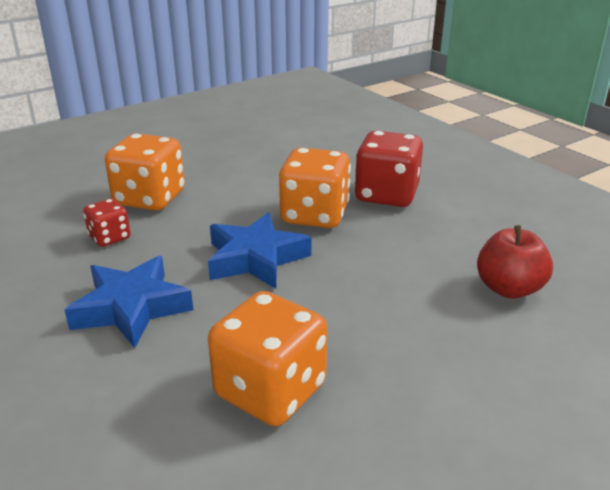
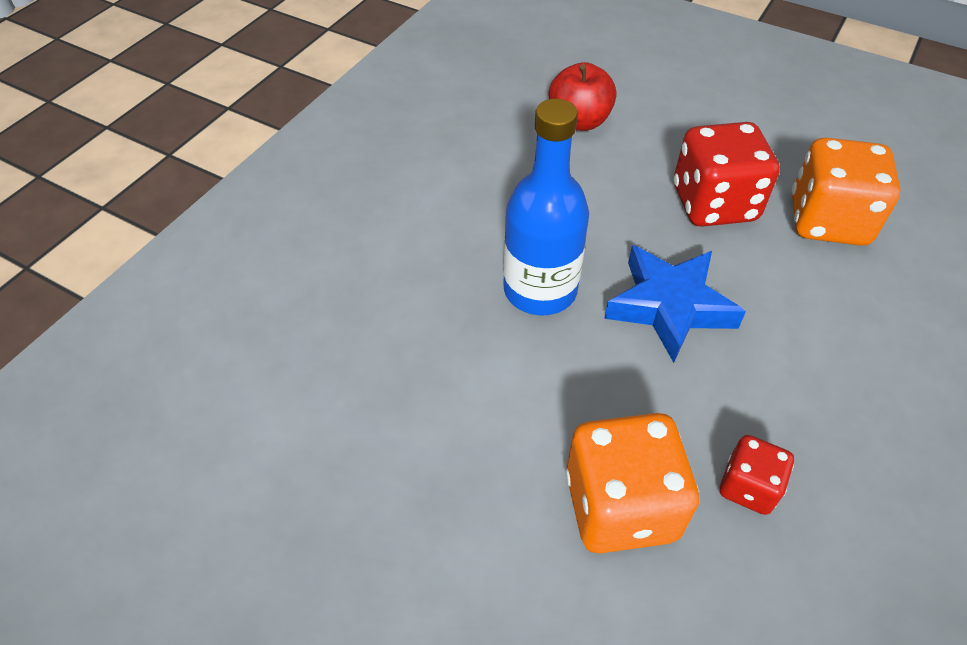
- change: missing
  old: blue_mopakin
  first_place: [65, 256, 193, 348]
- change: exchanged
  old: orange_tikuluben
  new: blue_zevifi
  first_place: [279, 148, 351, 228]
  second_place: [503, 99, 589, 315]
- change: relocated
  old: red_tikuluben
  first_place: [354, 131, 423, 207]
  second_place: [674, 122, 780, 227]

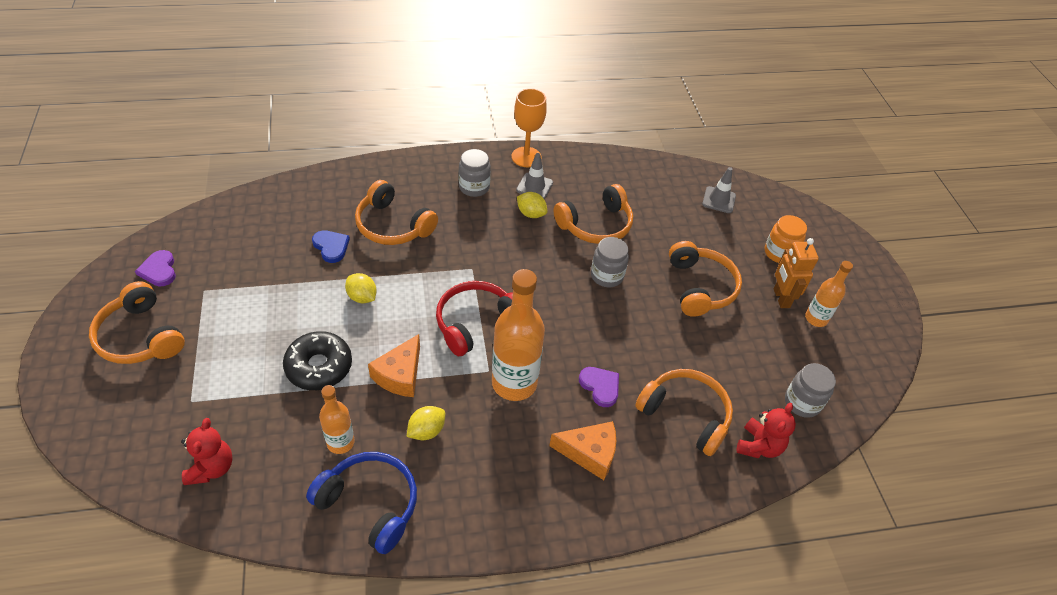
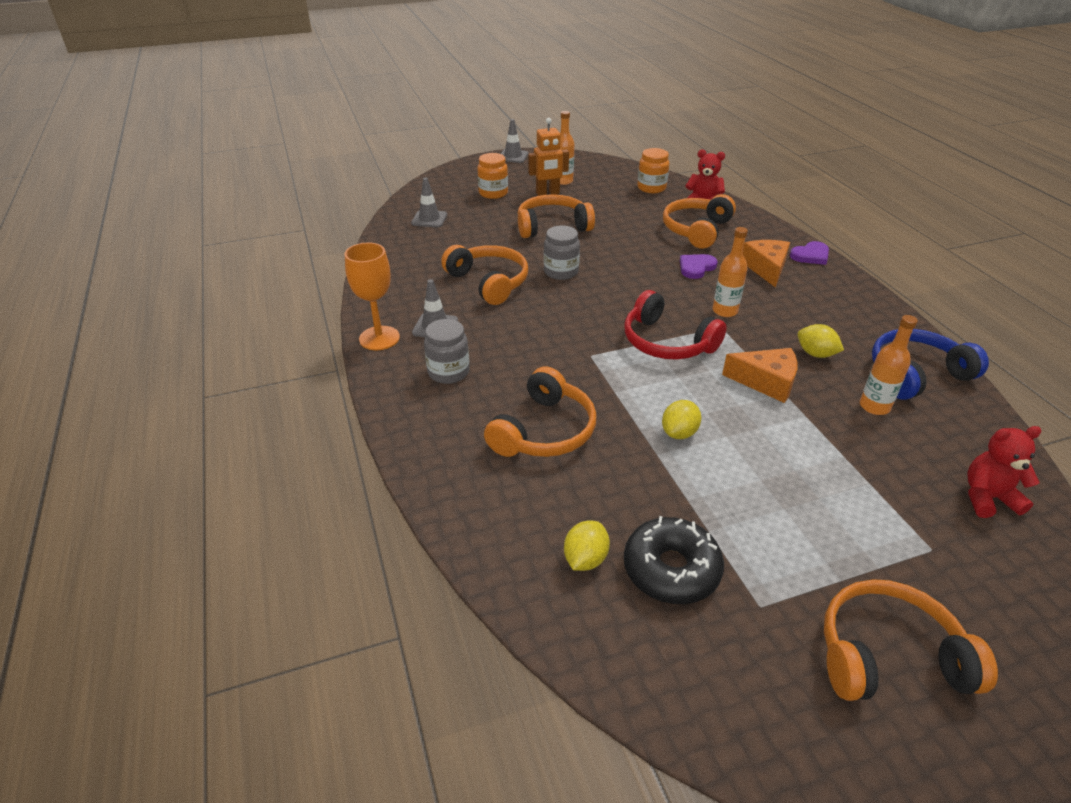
- change: spun
  old: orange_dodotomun
  first_place: [89, 281, 185, 364]
  second_place: [824, 579, 998, 701]
  degrees: -135
- change: relocated
  old: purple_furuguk
  first_place: [135, 250, 176, 286]
  second_place: [790, 241, 829, 265]
- change: relocated
  old: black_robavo
  first_place: [283, 331, 352, 390]
  second_place: [624, 516, 724, 604]
- change: spun
  old: blue_dodotomun
  first_place: [306, 452, 417, 554]
  second_place: [872, 329, 989, 400]
  degrees: 45
- change: missing
  old: blue_furuguk
  first_place: [312, 230, 350, 263]
- change: size
  old: orange_zevifi
  first_place: [492, 269, 545, 401]
  second_place: [713, 227, 748, 317]
  factor: 0.56
- change: relocated
  old: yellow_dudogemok
  first_place: [517, 192, 547, 218]
  second_place: [564, 521, 610, 571]
- change: colour
  old: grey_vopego
  new: orange_vopego
  first_place: [785, 363, 836, 418]
  second_place: [637, 148, 669, 193]
- change: appeared
  new: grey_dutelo
  second_place: [501, 119, 528, 163]

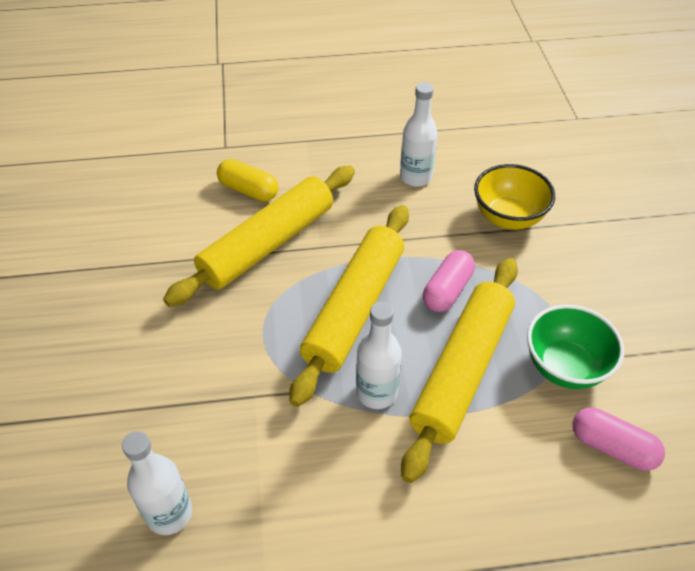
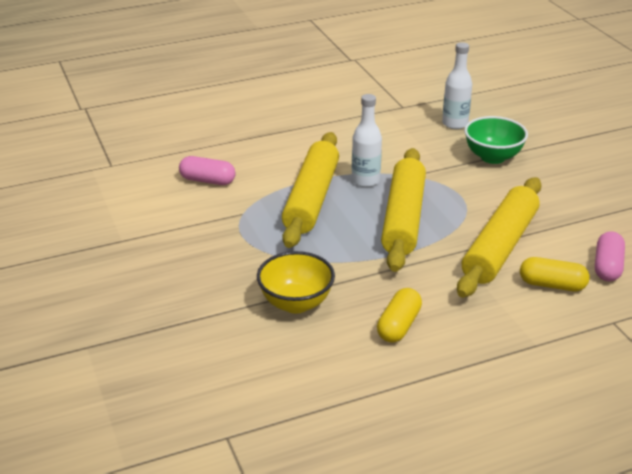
- change: exchanged
  old: white_zevifi
  new: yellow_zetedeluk
  first_place: [400, 82, 438, 187]
  second_place: [377, 288, 422, 343]
- change: relocated
  old: pink_zetedeluk
  first_place: [423, 250, 475, 312]
  second_place: [595, 231, 625, 281]
- change: relocated
  old: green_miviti
  first_place: [527, 304, 624, 389]
  second_place: [464, 116, 528, 164]

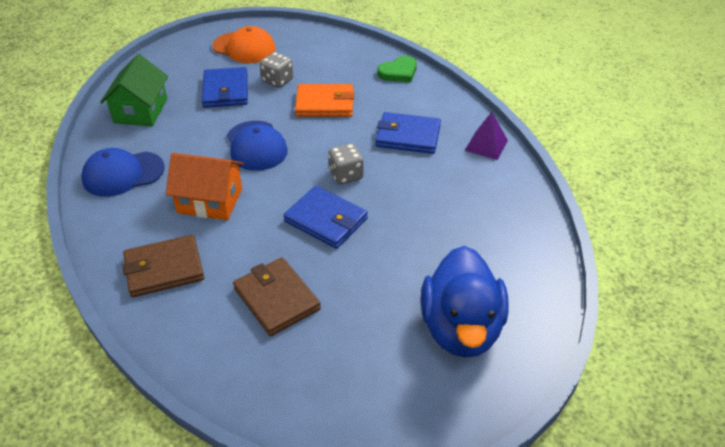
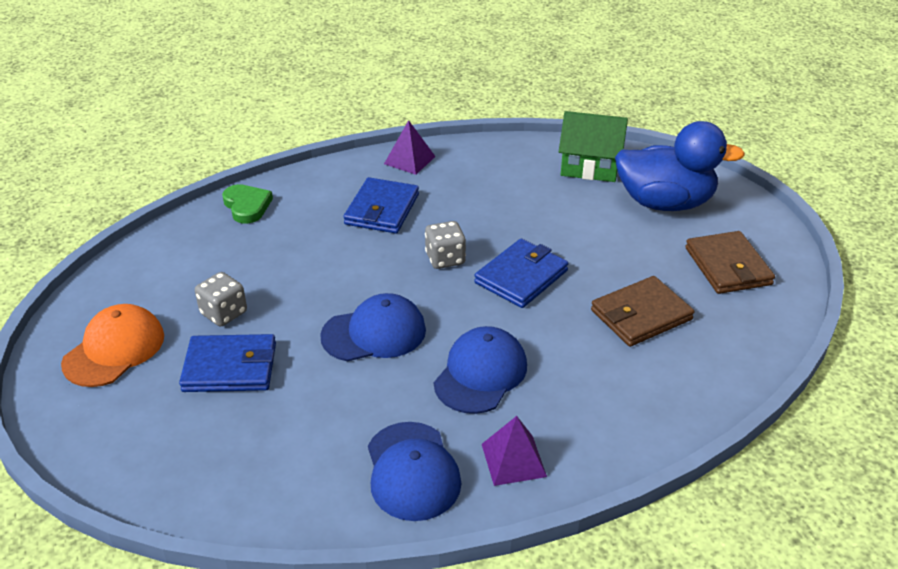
- change: relocated
  old: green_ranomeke
  first_place: [100, 54, 168, 126]
  second_place: [559, 111, 628, 182]
- change: relocated
  old: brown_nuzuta
  first_place: [122, 235, 204, 297]
  second_place: [685, 231, 775, 294]
- change: exchanged
  old: orange_ranomeke
  new: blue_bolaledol
  first_place: [165, 153, 244, 220]
  second_place: [434, 326, 527, 414]
- change: missing
  old: orange_nuzuta
  first_place: [295, 84, 355, 117]
- change: appeared
  new: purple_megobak
  second_place: [482, 416, 547, 486]

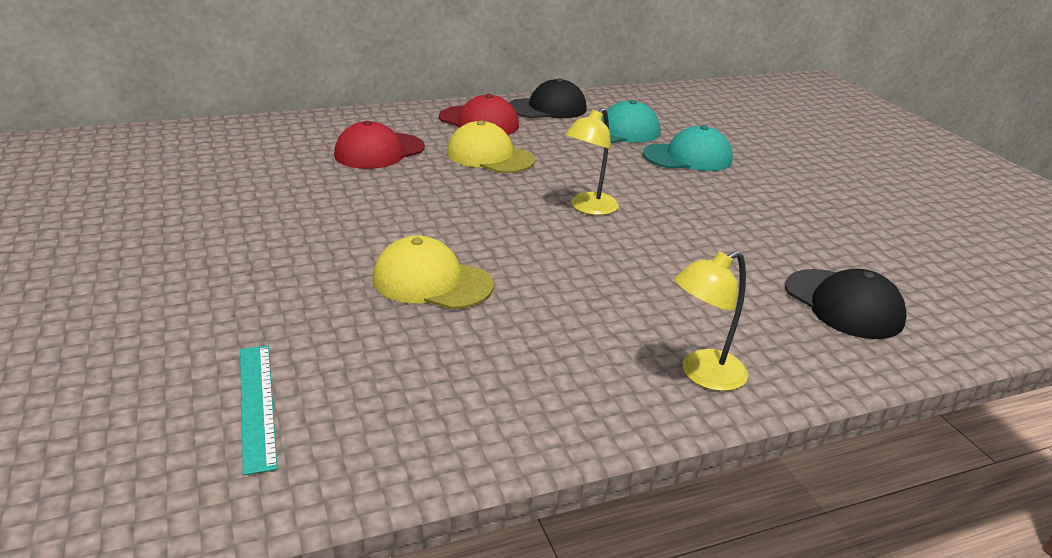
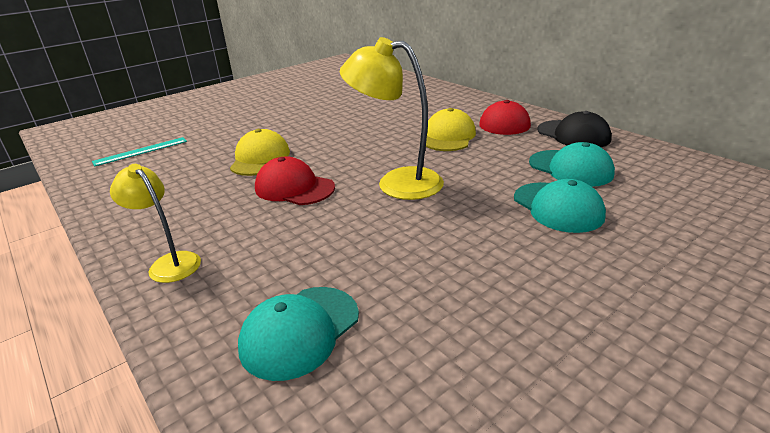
- change: relocated
  old: red_bolaledol
  first_place: [334, 121, 425, 169]
  second_place: [255, 157, 335, 205]
- change: size
  old: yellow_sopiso
  first_place: [565, 108, 619, 215]
  second_place: [340, 37, 444, 200]
  factor: 1.62
- change: colour
  old: black_bolaledol
  new: turquoise_bolaledol
  first_place: [785, 269, 907, 339]
  second_place: [238, 287, 359, 381]

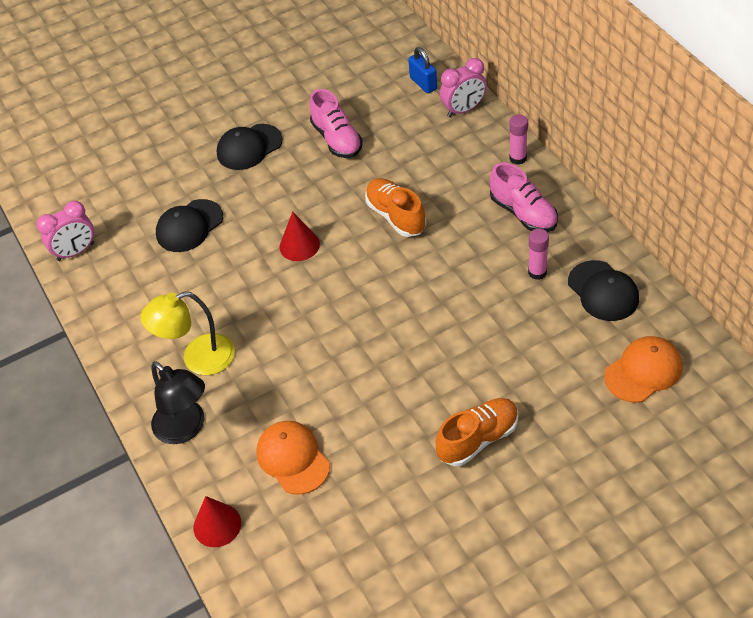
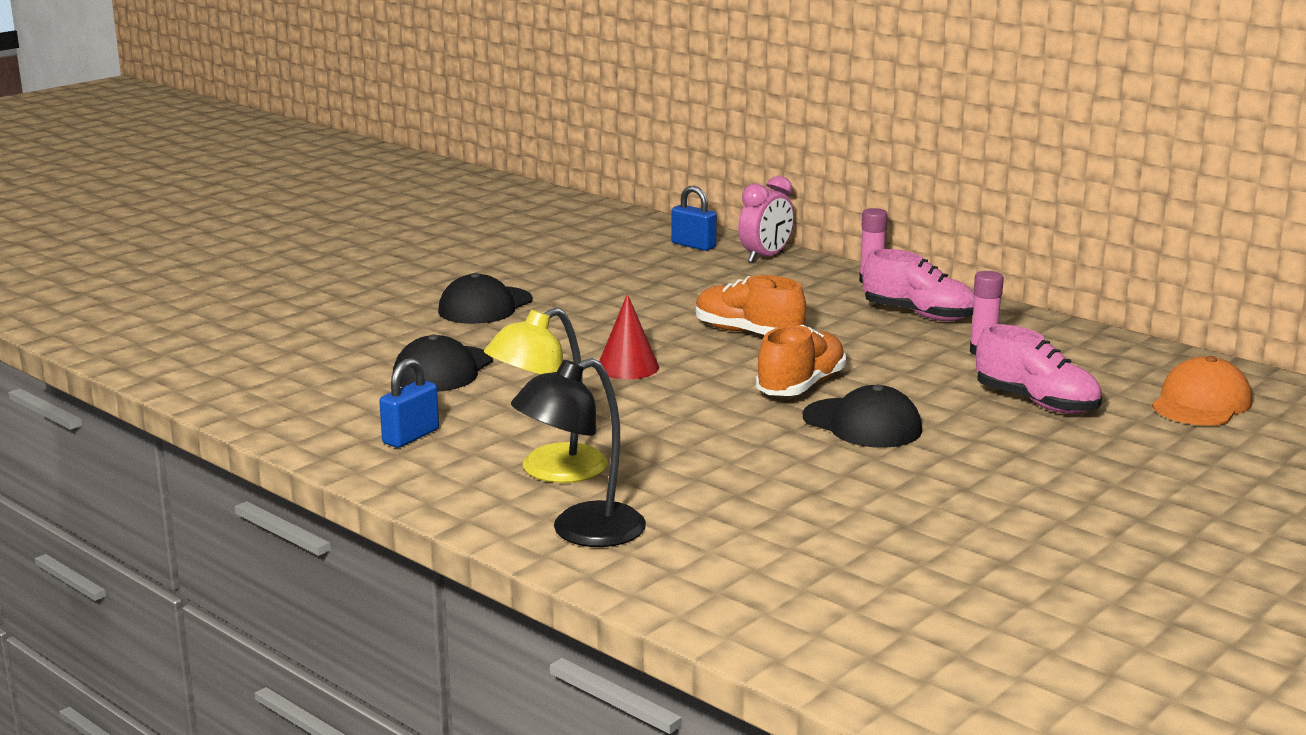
- change: missing
  old: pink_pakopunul
  first_place: [36, 201, 94, 261]
- change: spun
  old: black_sopiso
  first_place: [151, 361, 205, 444]
  second_place: [511, 358, 646, 547]
  degrees: 120
- change: missing
  old: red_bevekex
  first_place: [194, 496, 241, 547]
- change: missing
  old: orange_bolaledol
  first_place: [256, 421, 330, 494]
- change: relocated
  old: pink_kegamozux
  first_place: [309, 89, 363, 158]
  second_place: [976, 324, 1102, 414]
- change: relocated
  old: orange_kegamozux
  first_place: [436, 398, 518, 466]
  second_place: [755, 325, 846, 396]
- change: relocated
  old: black_bolaledol
  first_place: [568, 260, 639, 321]
  second_place: [802, 385, 922, 448]
- change: appeared
  new: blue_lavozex
  second_place: [379, 358, 439, 448]

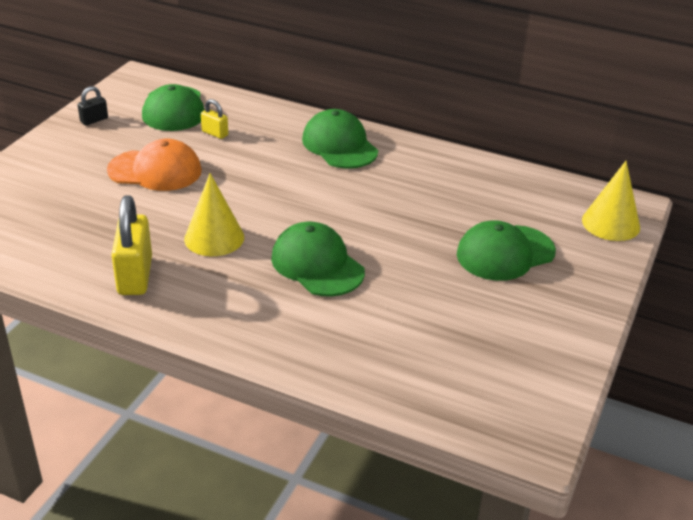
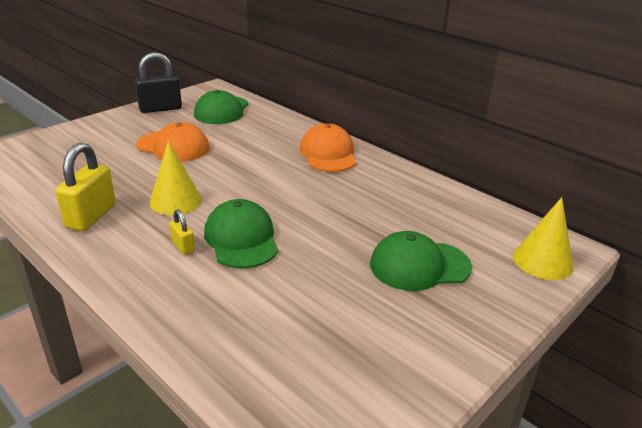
- change: size
  old: black_lavozex
  first_place: [78, 86, 108, 126]
  second_place: [135, 52, 182, 113]
  factor: 1.99
- change: relocated
  old: yellow_lavozex
  first_place: [201, 99, 228, 139]
  second_place: [169, 209, 195, 255]
- change: colour
  old: green_bolaledol
  new: orange_bolaledol
  first_place: [302, 109, 378, 169]
  second_place: [300, 123, 357, 172]

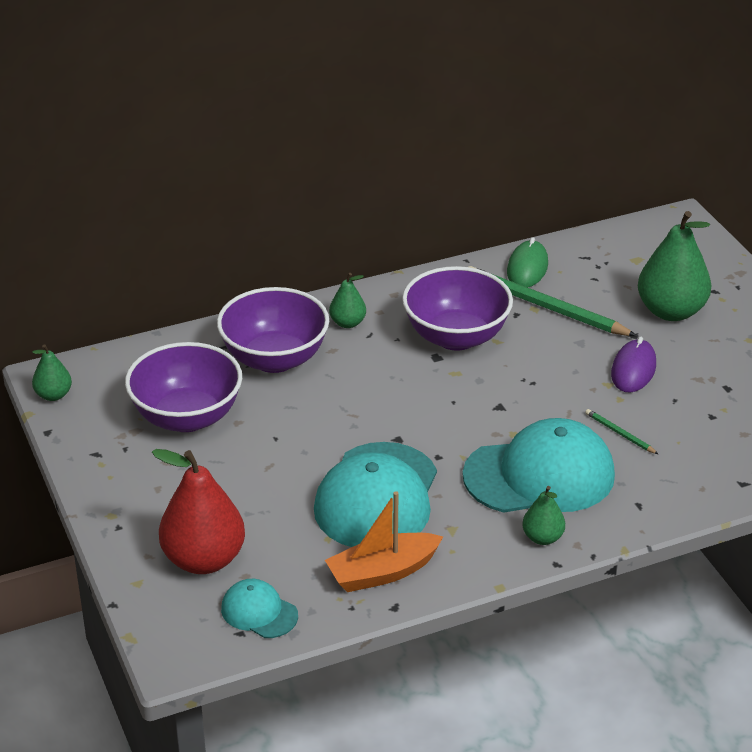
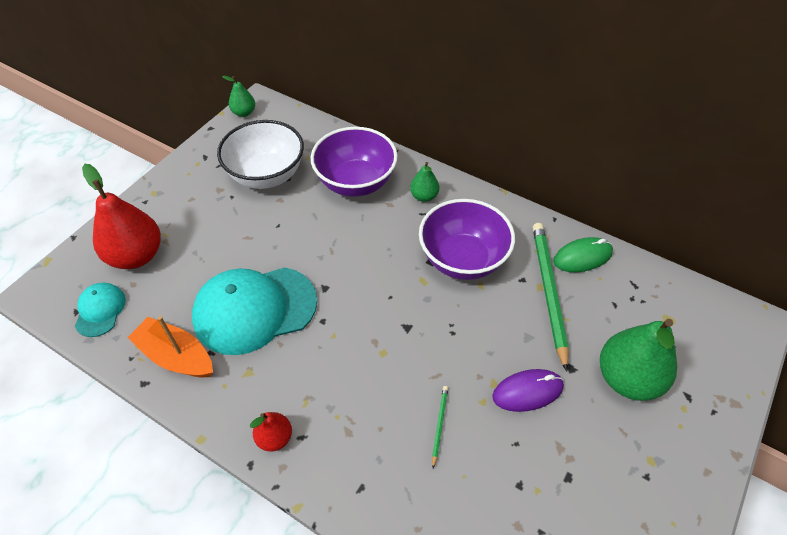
- change: colour
  old: purple_miviti
  new: white_miviti
  first_place: [125, 342, 242, 432]
  second_place: [217, 120, 304, 189]
- change: missing
  old: turquoise_bolaledol
  first_place: [463, 418, 615, 513]
- change: colour
  old: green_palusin
  new: red_palusin
  first_place: [522, 486, 565, 545]
  second_place: [250, 412, 292, 452]

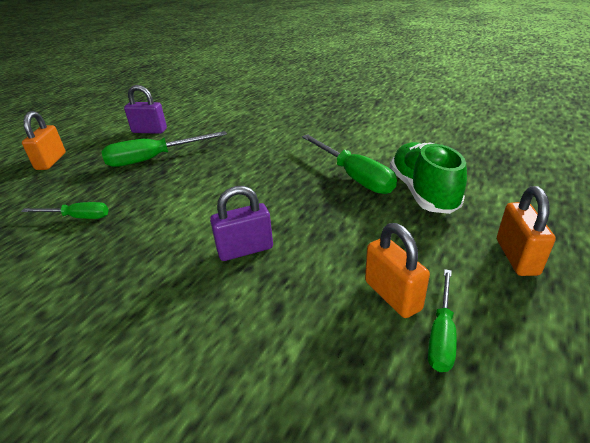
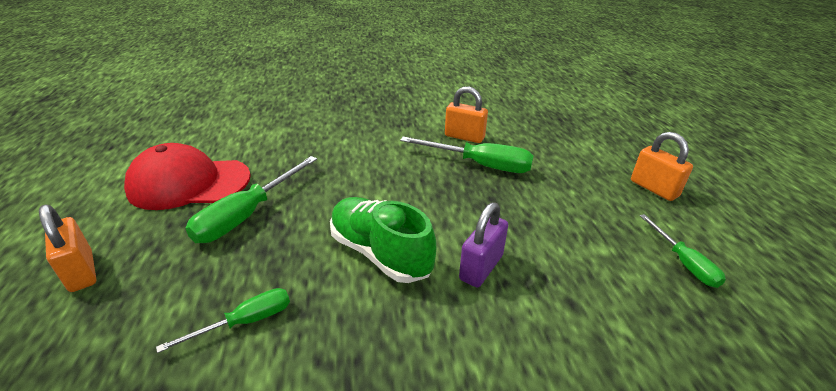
- change: exchanged
  old: purple_lavozex
  new: red_bolaledol
  first_place: [124, 85, 167, 134]
  second_place: [124, 143, 251, 210]
- change: relocated
  old: orange_lavozex
  first_place: [365, 223, 430, 318]
  second_place: [445, 86, 488, 143]
- change: relocated
  old: green_kegamozux
  first_place: [390, 142, 467, 214]
  second_place: [330, 197, 437, 283]

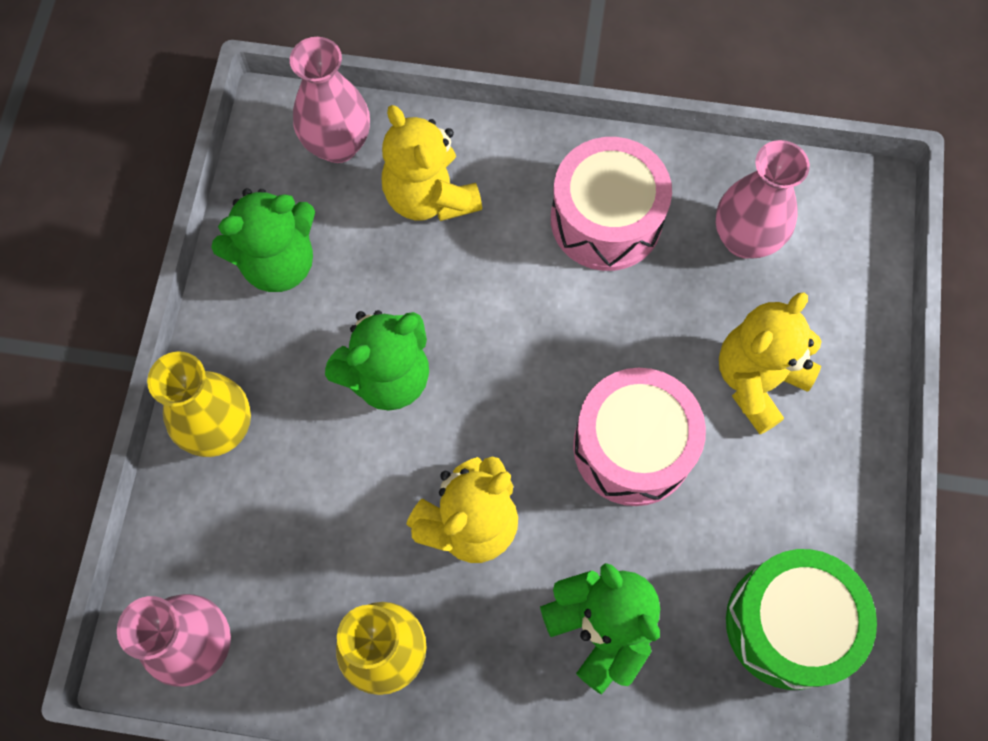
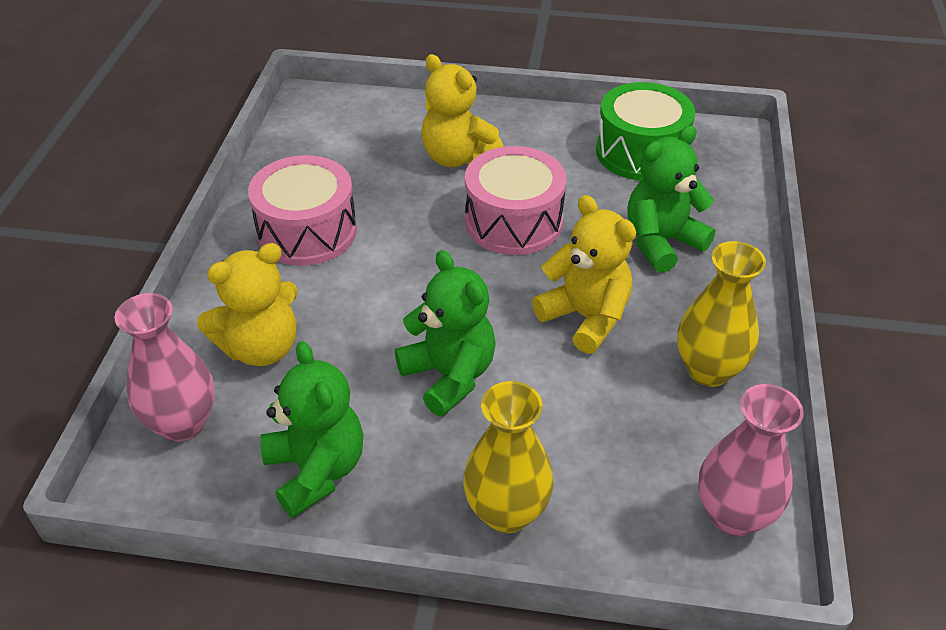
- change: missing
  old: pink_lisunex
  first_place: [716, 140, 810, 259]

